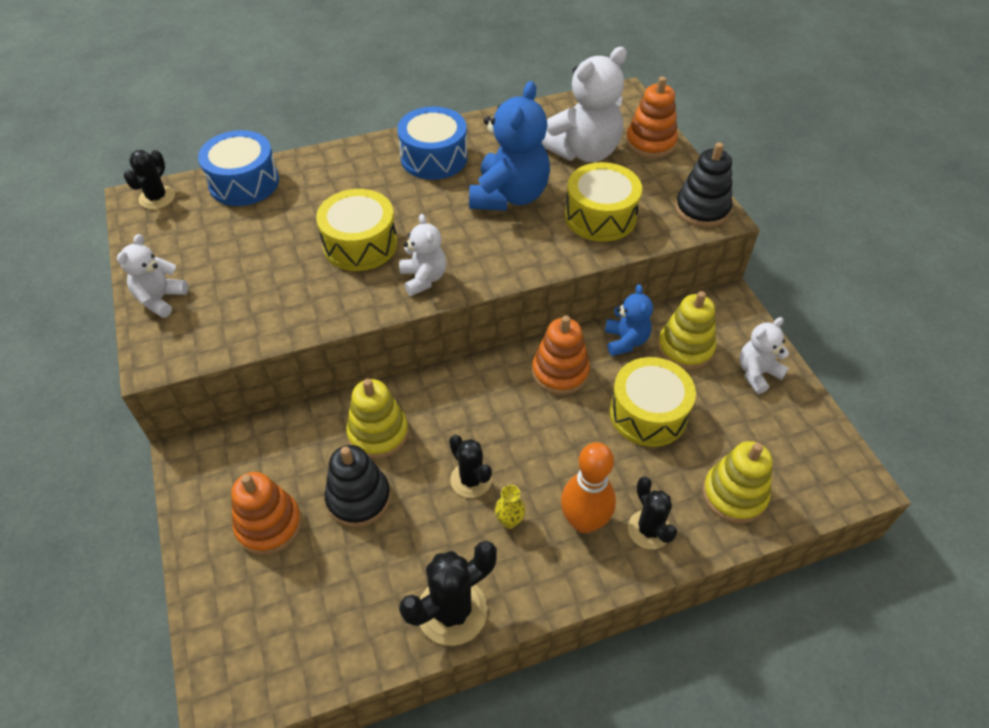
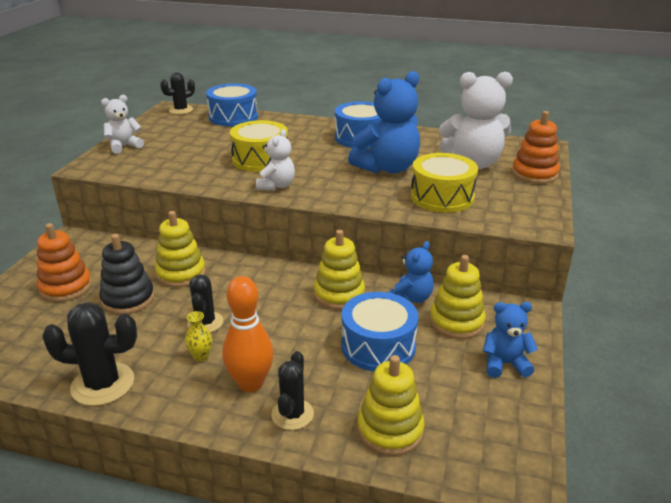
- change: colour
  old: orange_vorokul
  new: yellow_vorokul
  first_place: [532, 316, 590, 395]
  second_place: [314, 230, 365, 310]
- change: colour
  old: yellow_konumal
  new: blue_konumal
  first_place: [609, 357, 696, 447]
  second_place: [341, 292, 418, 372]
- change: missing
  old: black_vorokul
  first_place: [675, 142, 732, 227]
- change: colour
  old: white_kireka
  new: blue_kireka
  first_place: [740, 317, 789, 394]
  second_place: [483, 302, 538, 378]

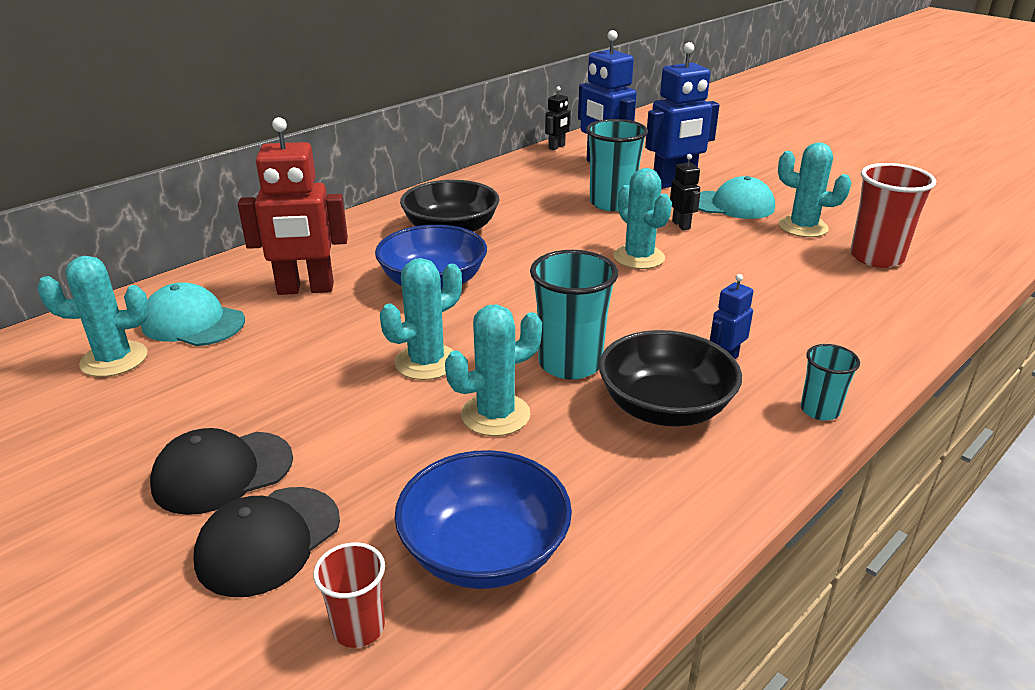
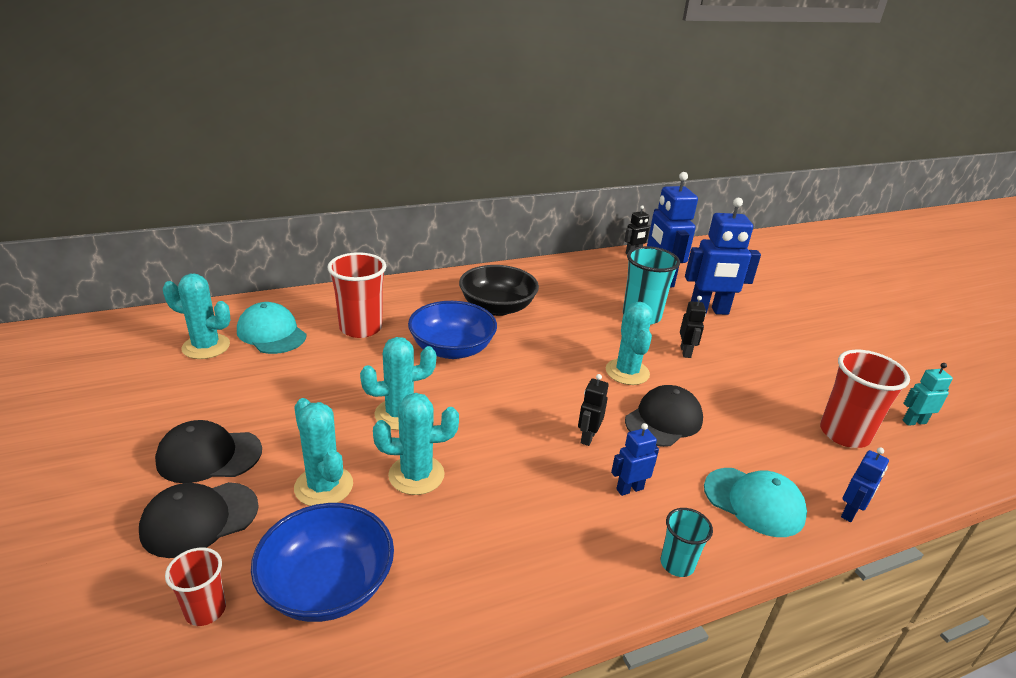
- change: exchanged
  old: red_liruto
  new: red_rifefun
  first_place: [238, 117, 348, 295]
  second_place: [328, 252, 386, 338]
- change: missing
  old: turquoise_rifefun
  first_place: [530, 250, 618, 380]
- change: missing
  old: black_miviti
  first_place: [599, 330, 742, 427]
- change: relocated
  old: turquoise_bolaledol
  first_place: [698, 176, 775, 219]
  second_place: [704, 468, 807, 537]
- change: relocated
  old: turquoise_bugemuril
  first_place: [778, 142, 851, 237]
  second_place: [294, 398, 353, 506]
- change: appeared
  new: black_liruto
  second_place: [578, 374, 609, 446]
- change: appeared
  new: black_bolaledol
  second_place: [625, 385, 703, 447]
- change: appeared
  new: blue_liruto
  second_place: [841, 447, 889, 522]
- change: appeared
  new: turquoise_liruto
  second_place: [903, 363, 953, 426]

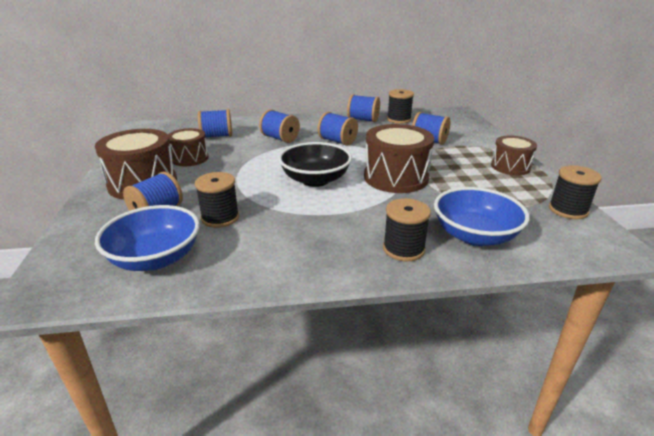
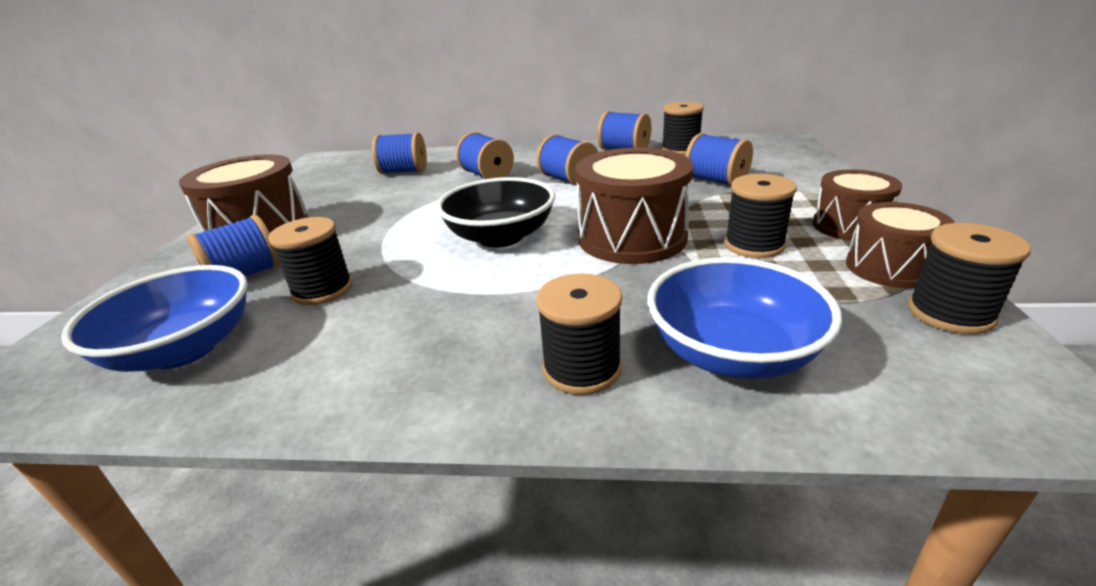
- change: relocated
  old: brown_konumal
  first_place: [168, 128, 209, 166]
  second_place: [846, 202, 955, 288]
- change: appeared
  new: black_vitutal
  second_place: [724, 174, 797, 258]

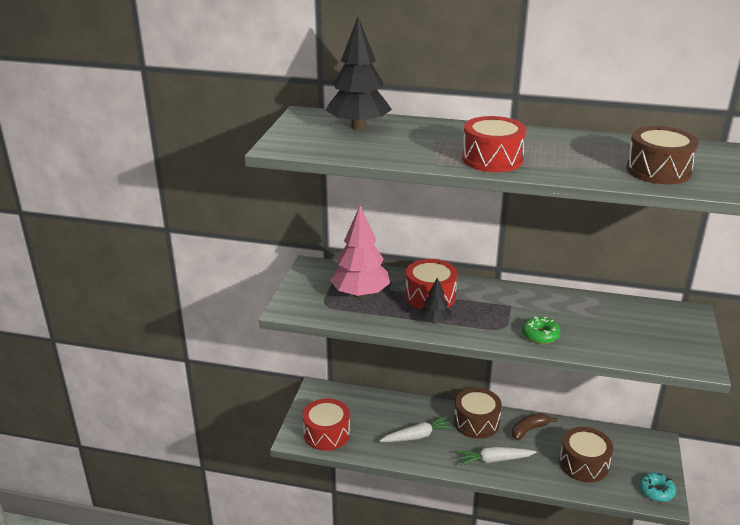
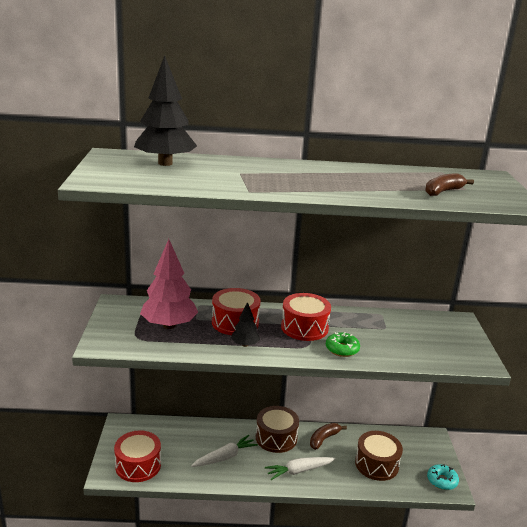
- change: relocated
  old: red_konumal
  first_place: [462, 116, 526, 172]
  second_place: [281, 293, 331, 341]
- change: exchanged
  old: brown_konumal
  new: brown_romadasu
  first_place: [626, 126, 699, 184]
  second_place: [425, 173, 474, 196]

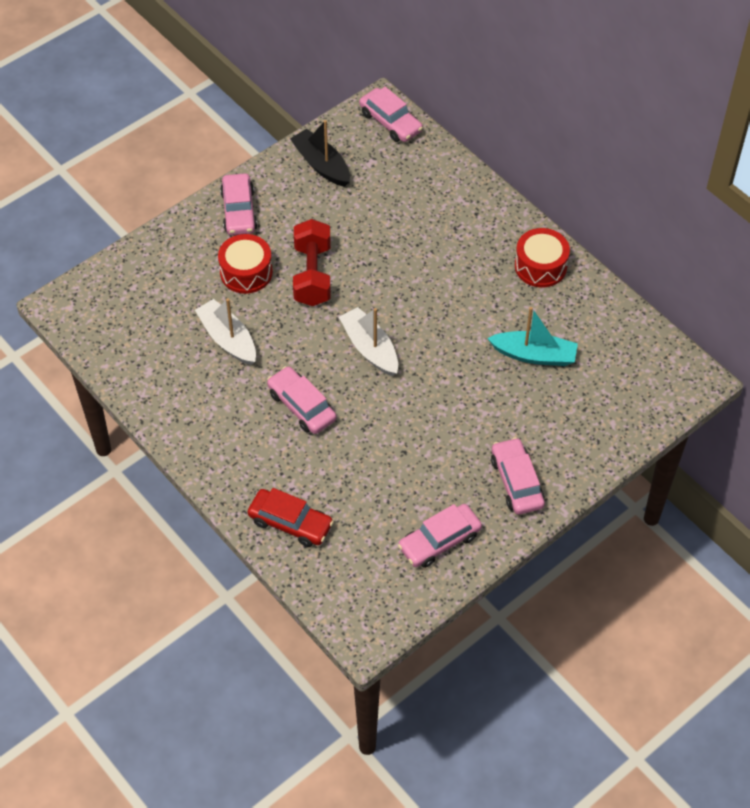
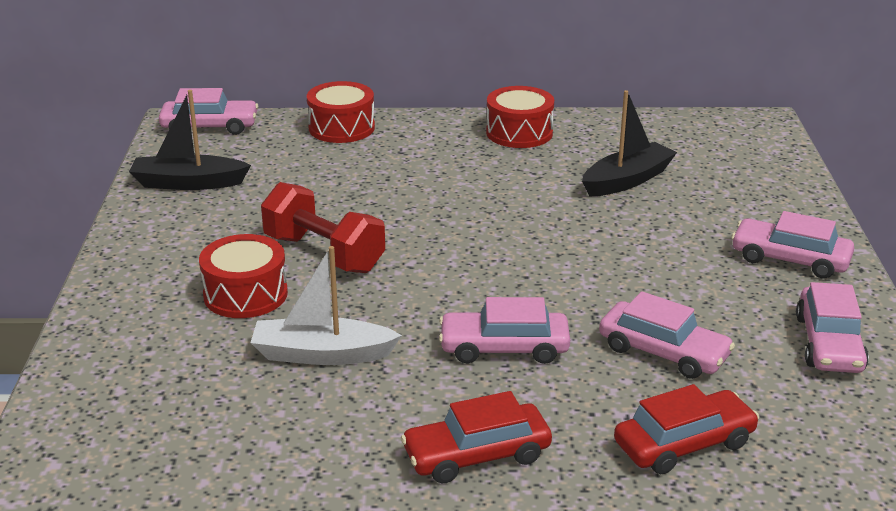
- change: relocated
  old: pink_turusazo
  first_place: [220, 173, 257, 235]
  second_place: [599, 291, 735, 379]
- change: missing
  old: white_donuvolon
  first_place: [339, 307, 398, 376]
- change: colour
  old: turquoise_donuvolon
  new: black_donuvolon
  first_place: [487, 307, 578, 366]
  second_place: [582, 90, 677, 197]
- change: appeared
  new: red_konumal
  second_place: [307, 81, 375, 143]
- change: appeared
  new: red_turusazo
  second_place: [401, 391, 552, 483]

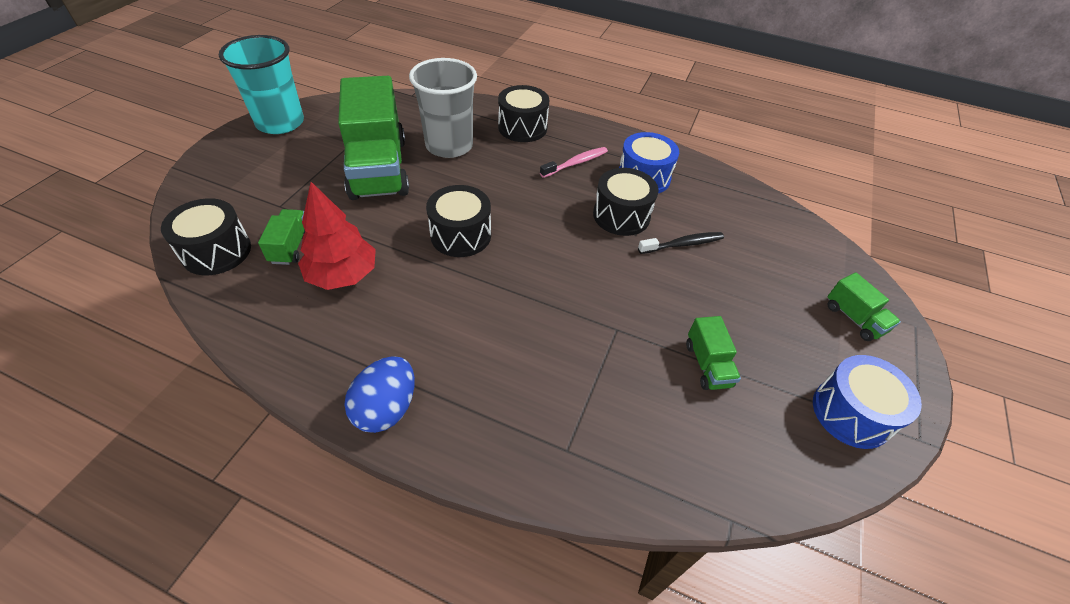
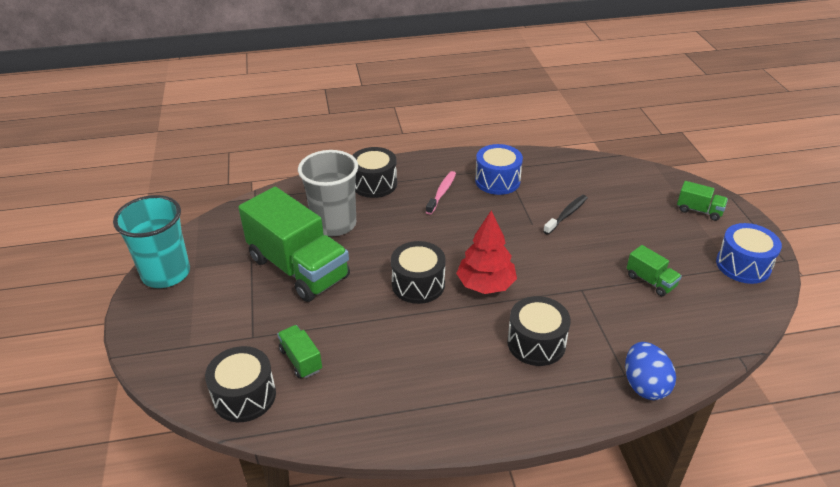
- change: relocated
  old: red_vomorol
  first_place: [298, 182, 376, 290]
  second_place: [456, 210, 517, 294]
- change: relocated
  old: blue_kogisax
  first_place: [344, 356, 415, 433]
  second_place: [625, 342, 676, 400]
- change: relocated
  old: black_konumal
  first_place: [593, 168, 659, 236]
  second_place: [507, 296, 571, 366]

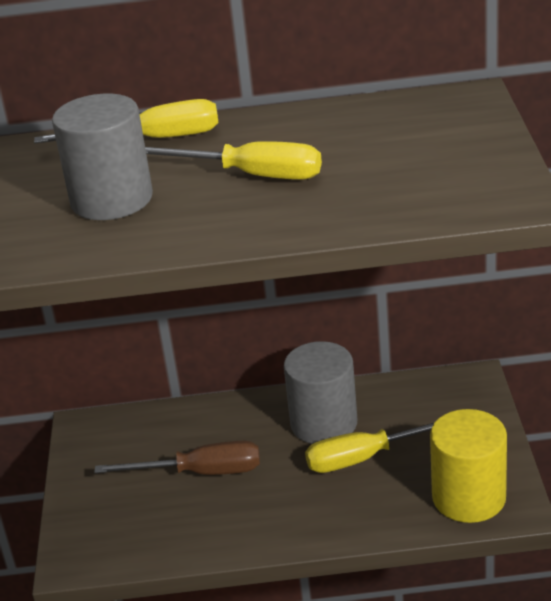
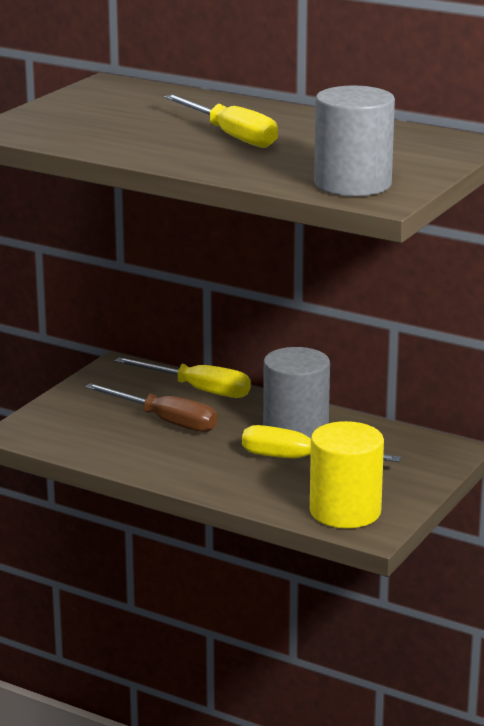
- change: relocated
  old: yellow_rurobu
  first_place: [34, 99, 218, 144]
  second_place: [115, 357, 251, 398]
- change: relocated
  old: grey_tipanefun
  first_place: [52, 94, 153, 220]
  second_place: [314, 86, 395, 196]

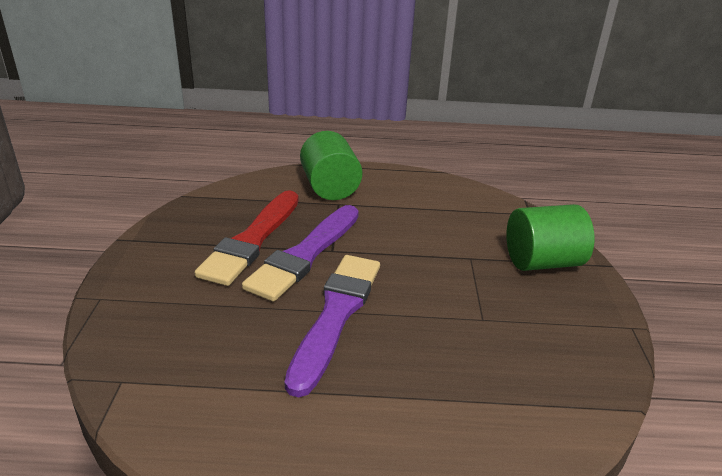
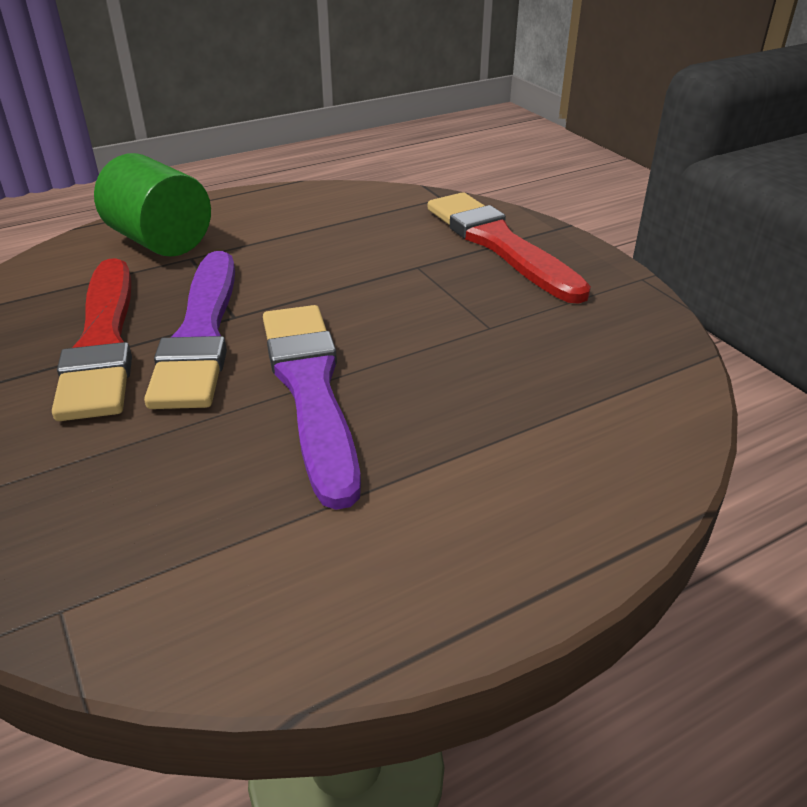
- change: exchanged
  old: green_tipanefun
  new: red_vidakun
  first_place: [506, 204, 594, 271]
  second_place: [428, 192, 591, 304]

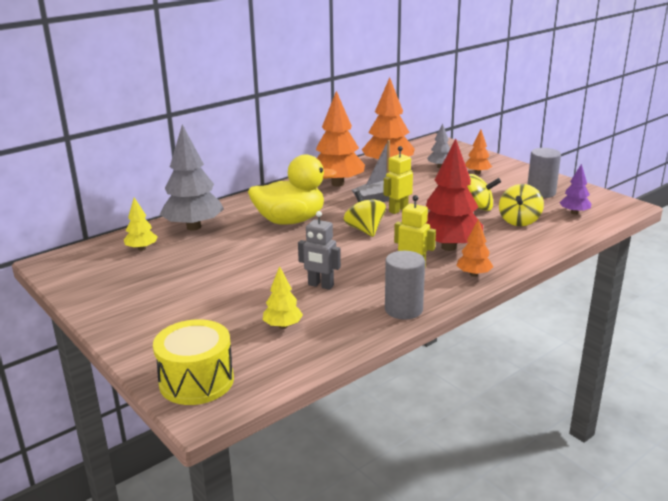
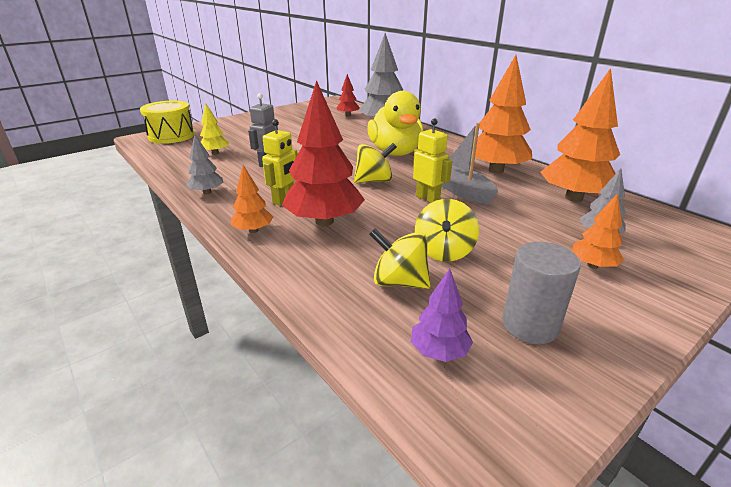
- change: colour
  old: yellow_vomorol
  new: red_vomorol
  first_place: [124, 197, 157, 251]
  second_place: [336, 74, 360, 116]
- change: exchanged
  old: grey_tipanefun
  new: grey_vomorol
  first_place: [385, 251, 425, 319]
  second_place: [186, 135, 223, 194]

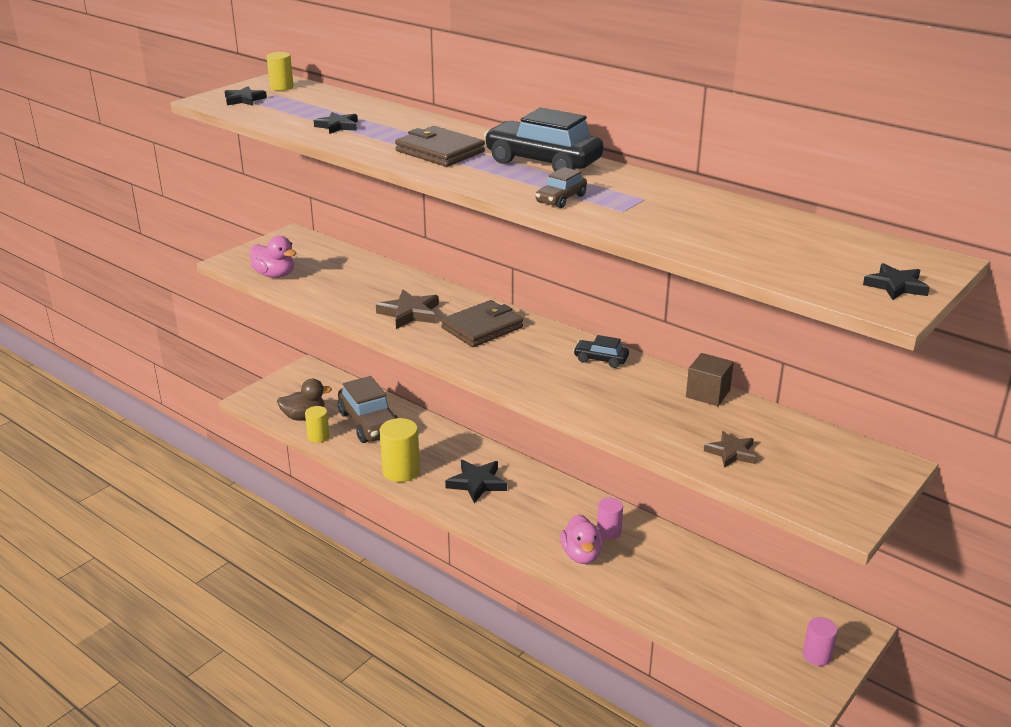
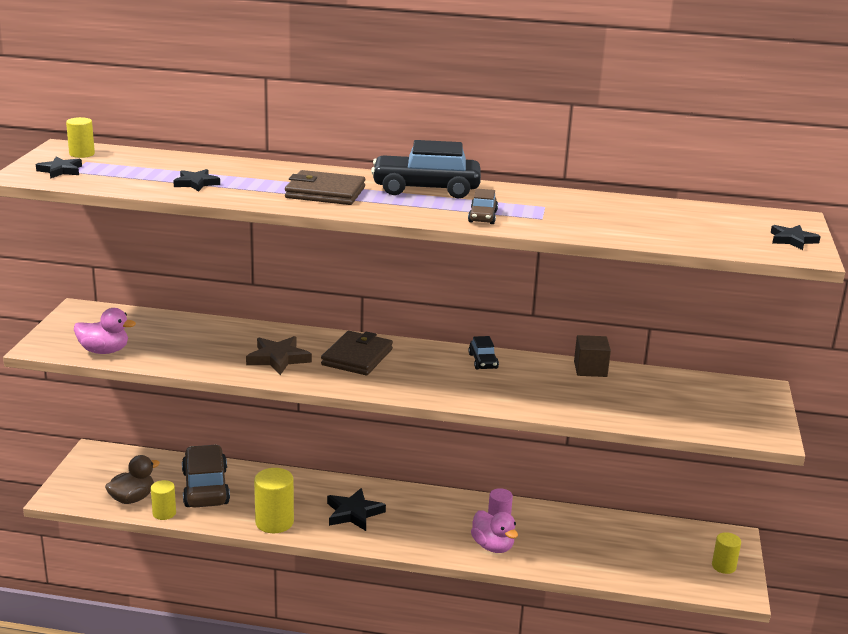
- change: spun
  old: brown_turusazo
  first_place: [338, 376, 398, 443]
  second_place: [182, 444, 230, 508]
  degrees: -135
- change: spun
  old: black_turusazo
  first_place: [573, 335, 629, 368]
  second_place: [468, 336, 499, 370]
  degrees: -90
- change: missing
  old: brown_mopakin
  first_place: [704, 431, 756, 468]
- change: colour
  old: pink_tipanefun
  new: yellow_tipanefun
  first_place: [803, 617, 838, 666]
  second_place: [712, 532, 741, 574]

